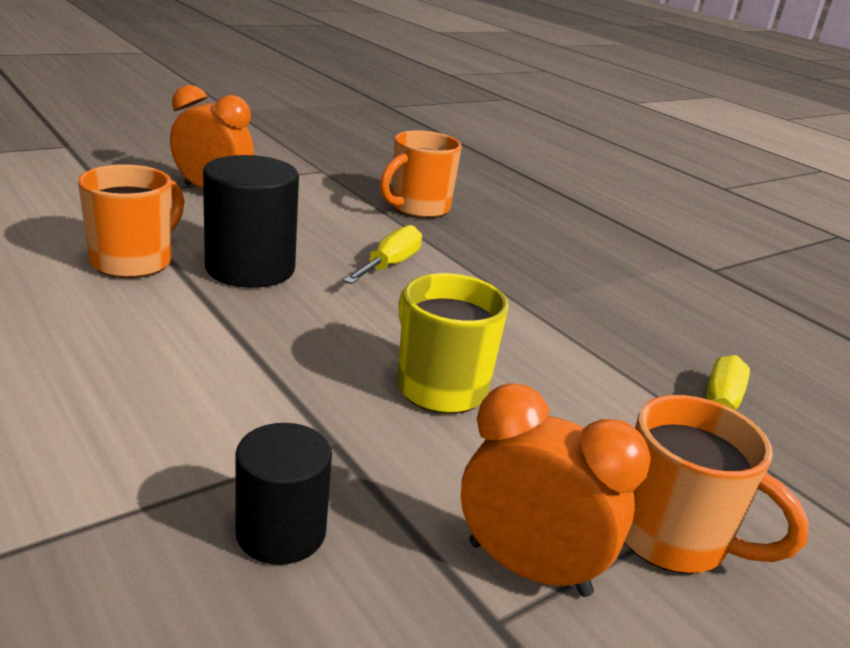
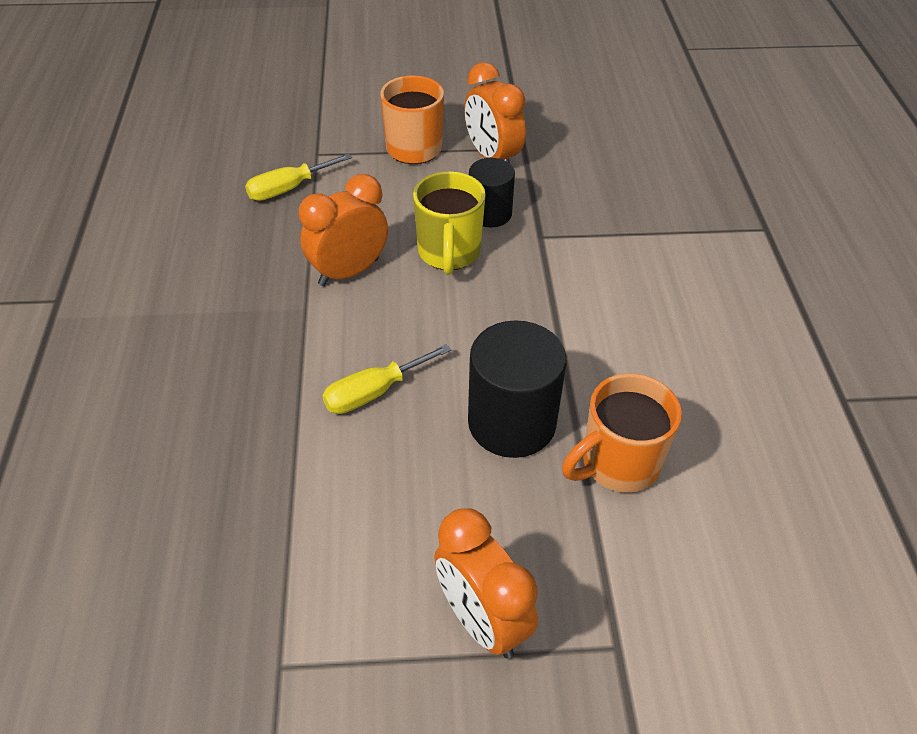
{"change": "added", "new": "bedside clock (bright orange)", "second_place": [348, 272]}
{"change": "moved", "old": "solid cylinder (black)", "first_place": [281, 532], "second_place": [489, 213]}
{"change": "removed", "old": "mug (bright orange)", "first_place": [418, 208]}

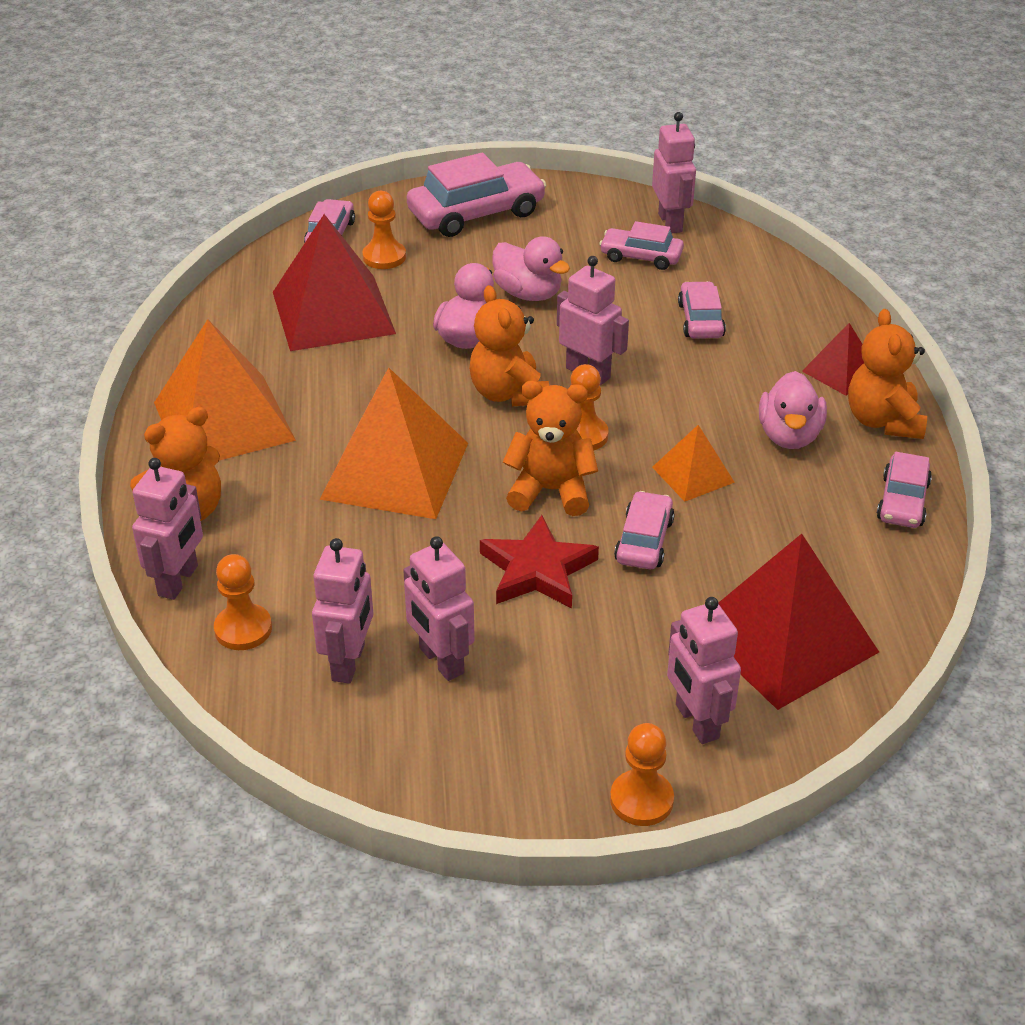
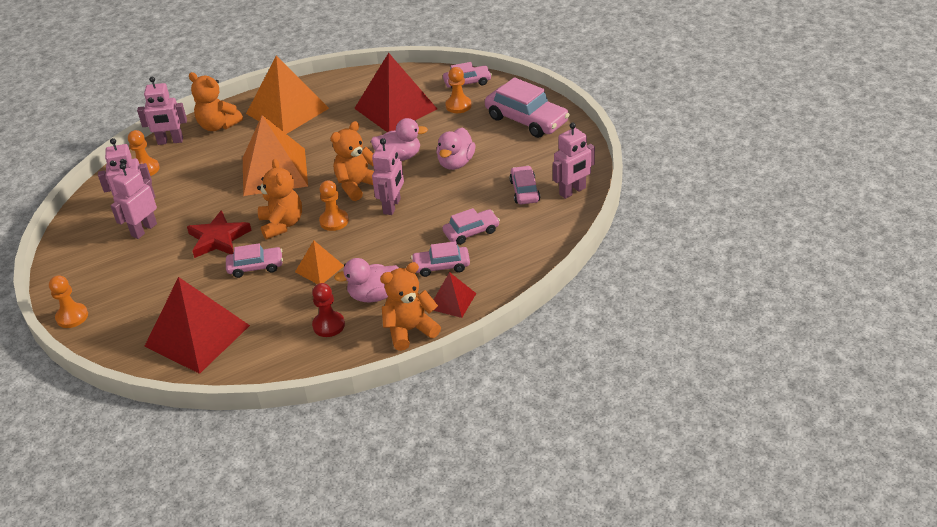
{"change": "added", "new": "chess pawn (crimson)", "second_place": [328, 325]}
{"change": "moved", "old": "car (rose-pink)", "first_place": [902, 501], "second_place": [441, 266]}
{"change": "removed", "old": "robot (rose-pink)", "first_place": [696, 722]}

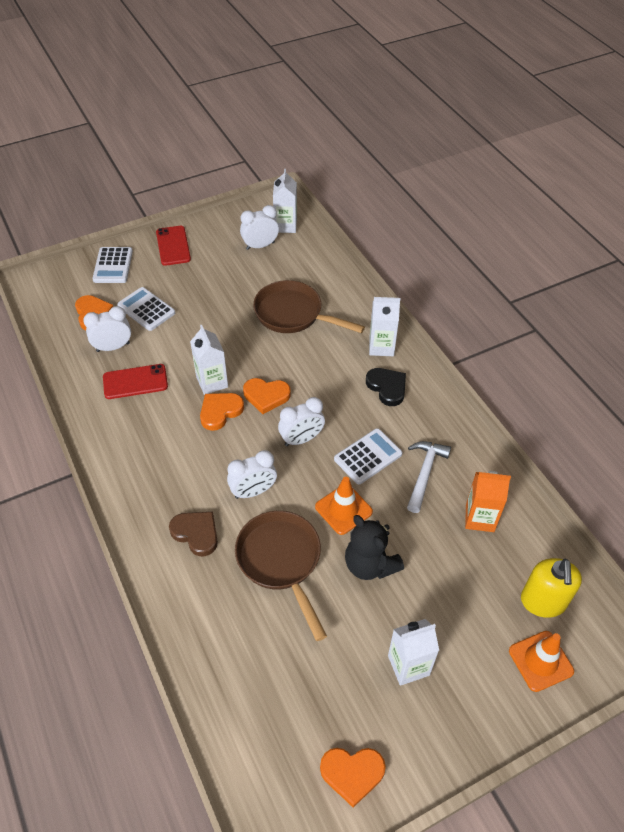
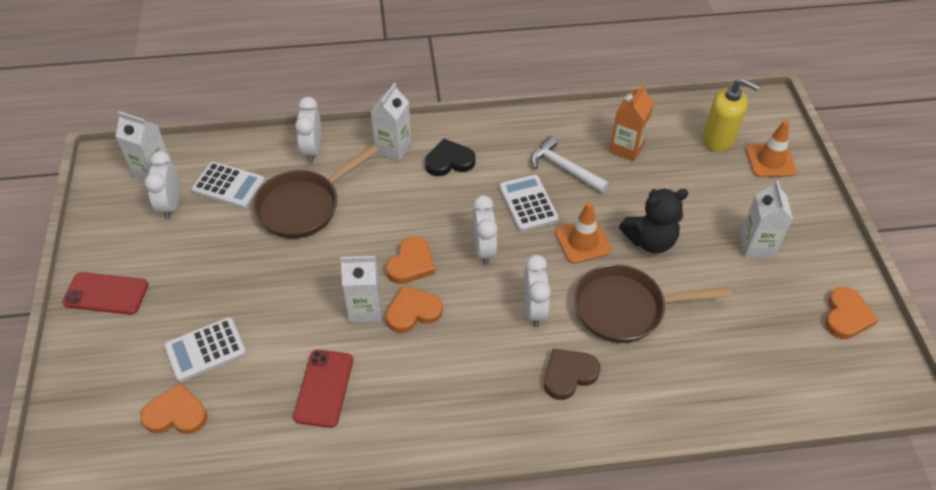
{"change": "moved", "old": "pocket calculator (pure white)", "first_place": [113, 266], "second_place": [228, 185]}
{"change": "moved", "old": "bedside clock (pure white)", "first_place": [113, 347], "second_place": [312, 150]}
{"change": "turned", "old": "love heart (bright orange)", "first_place": [220, 411], "second_place": [413, 312], "degrees": 90}

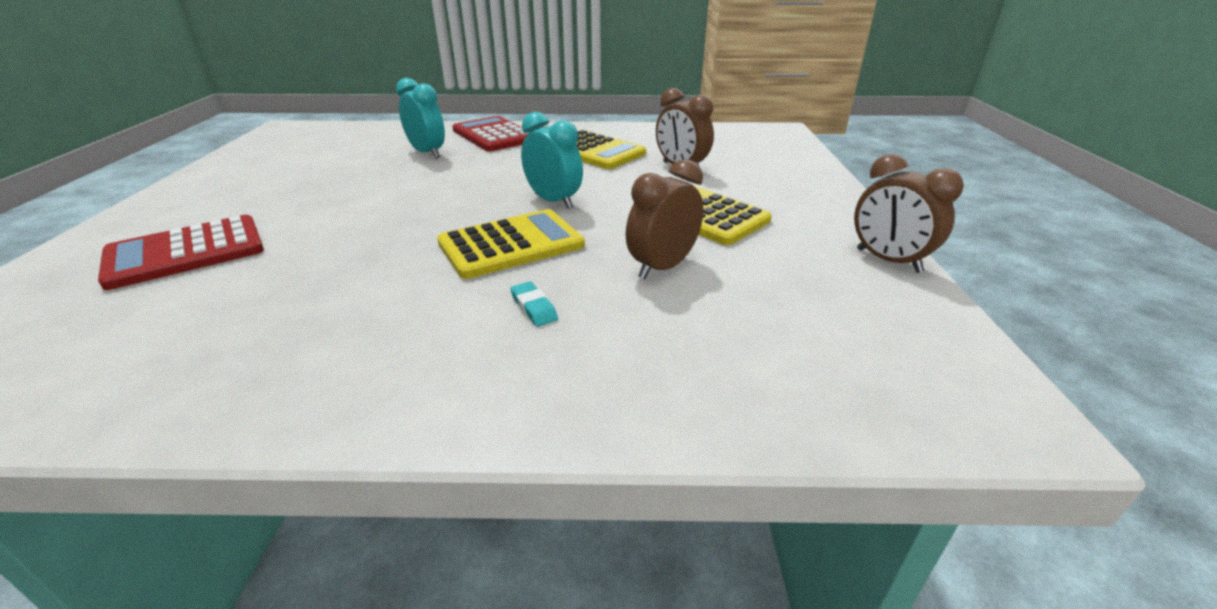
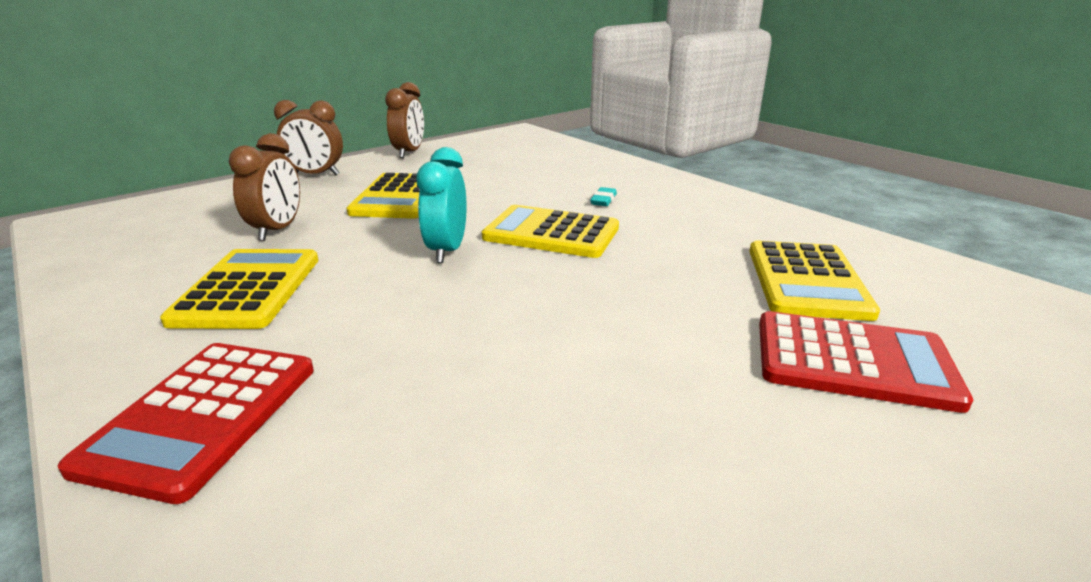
{"change": "moved", "old": "bedside clock (brown)", "first_place": [662, 267], "second_place": [316, 174]}
{"change": "added", "new": "pocket calculator (golden)", "second_place": [806, 281]}
{"change": "removed", "old": "bedside clock (aqua)", "first_place": [427, 153]}

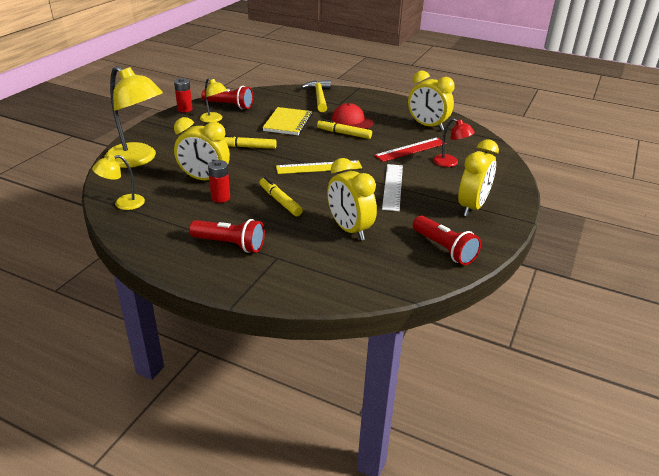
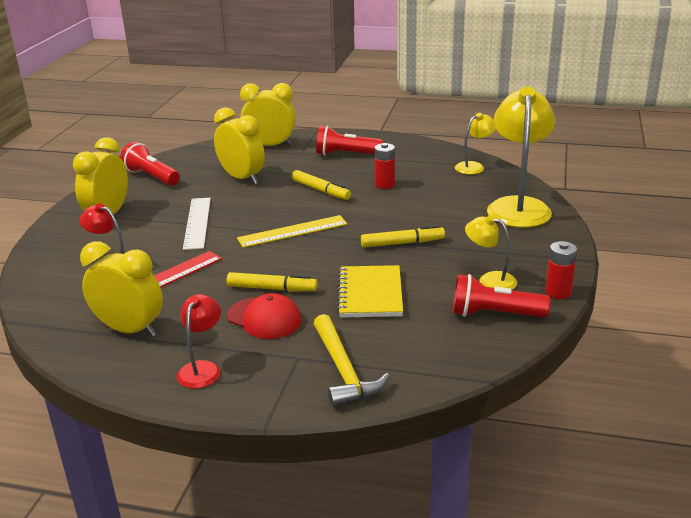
{"change": "added", "new": "reading lamp (crimson)", "second_place": [202, 369]}
{"change": "moved", "old": "bedside clock (golden)", "first_place": [204, 179], "second_place": [270, 146]}
{"change": "turned", "old": "reading lamp (golden)", "first_place": [138, 159], "second_place": [518, 206], "degrees": 75}

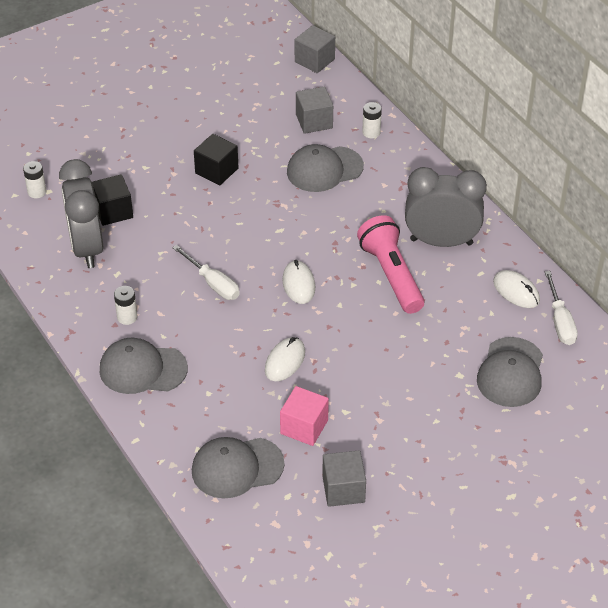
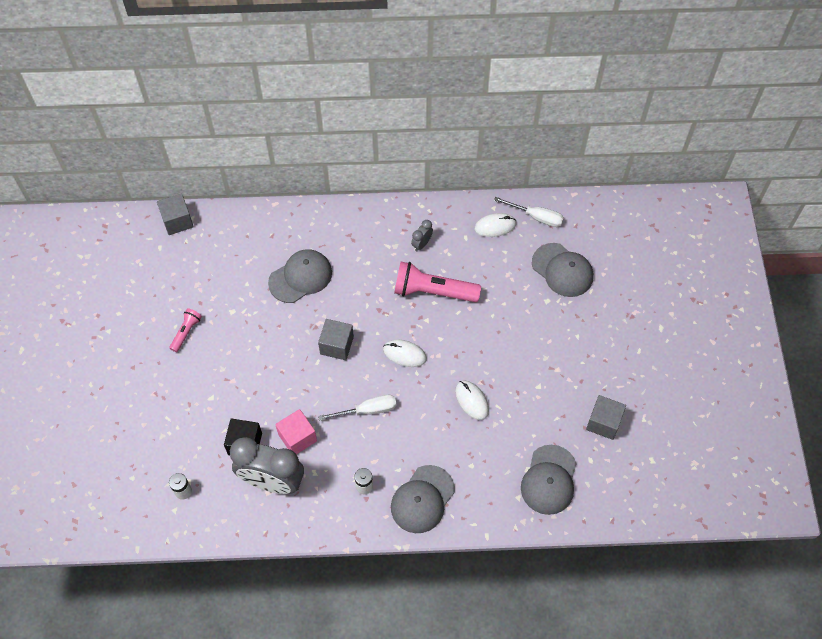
{"change": "added", "new": "torch (rose-pink)", "second_place": [186, 332]}
{"change": "turned", "old": "cap (gray)", "first_place": [324, 169], "second_place": [300, 277], "degrees": -135}
{"change": "moved", "old": "block (rose-pink)", "first_place": [304, 427], "second_place": [297, 438]}
{"change": "moved", "old": "block (gray)", "first_place": [314, 121], "second_place": [337, 345]}
{"change": "resized", "old": "bedside clock (gray)", "first_place": [441, 242], "second_place": [421, 244], "factor": 0.42}
{"change": "removed", "old": "block (black)", "first_place": [216, 171]}
{"change": "removed", "old": "AA battery (pure white)", "first_place": [371, 132]}

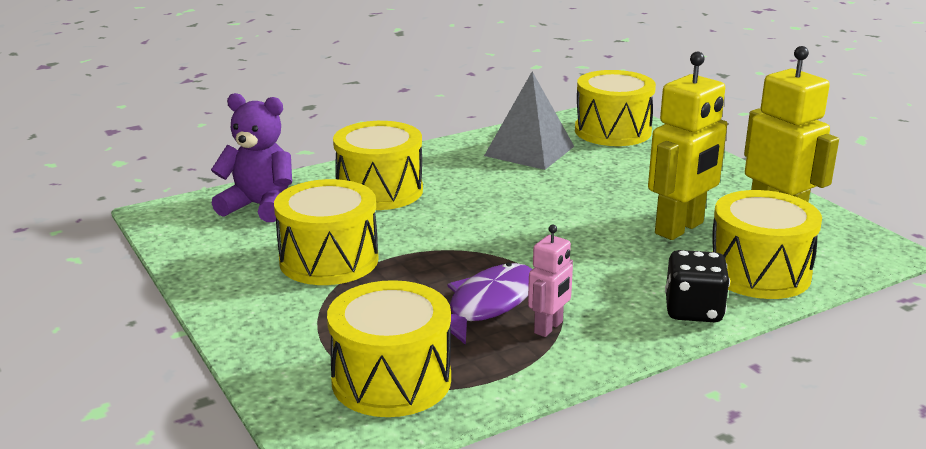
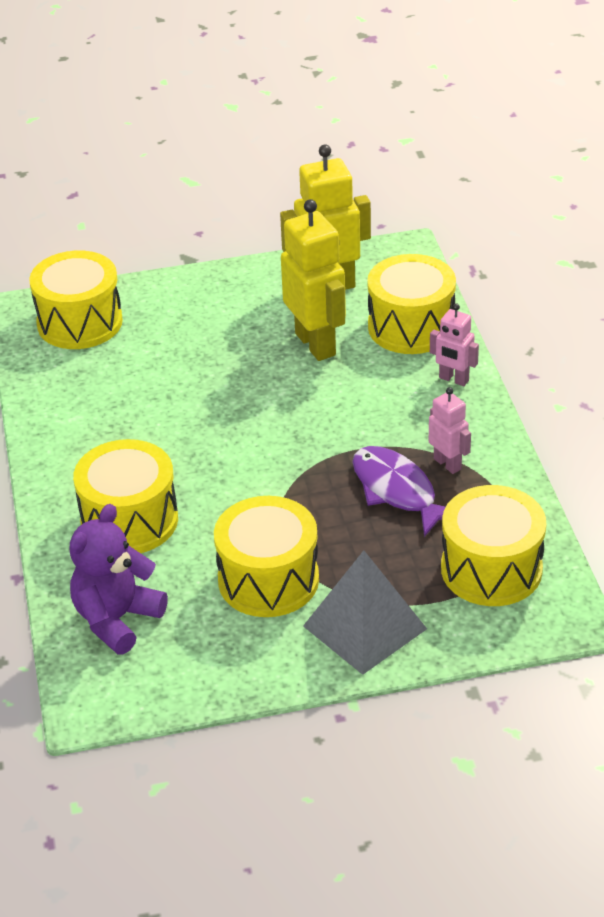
{"change": "moved", "old": "pyramid shape (gray)", "first_place": [529, 151], "second_place": [365, 627]}
{"change": "replaced", "old": "dice (black)", "new": "robot (rose-pink)", "first_place": [693, 310], "second_place": [453, 379]}

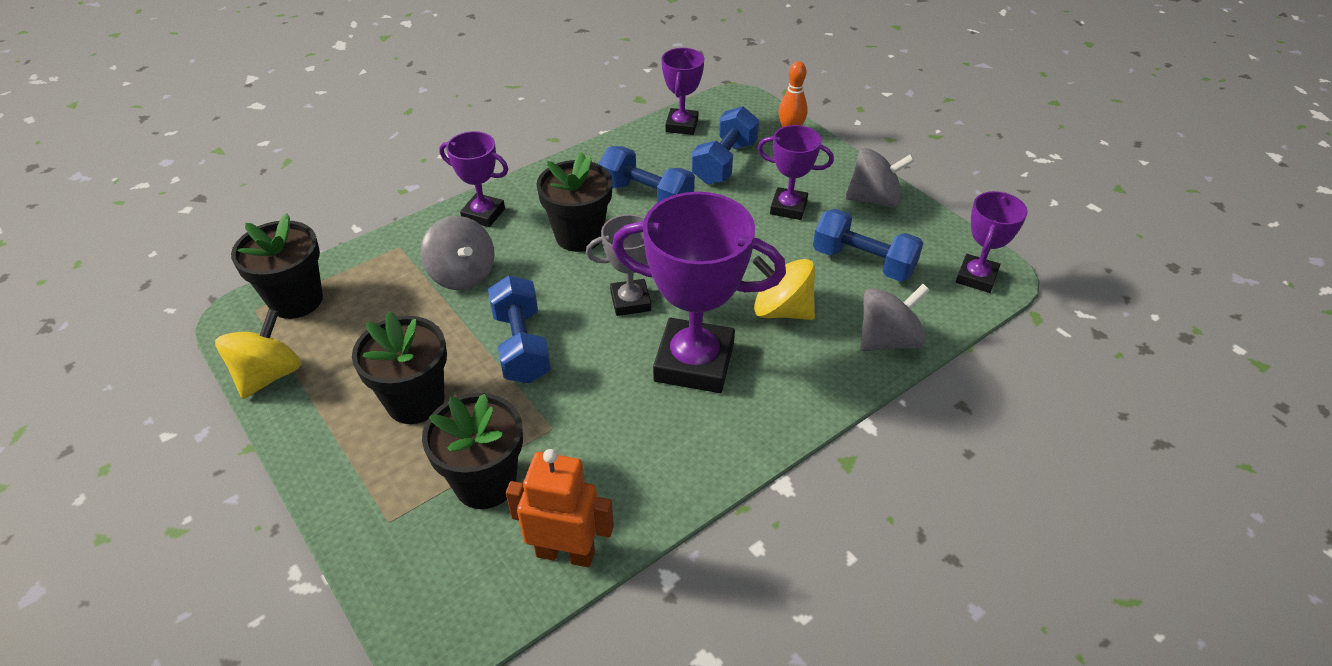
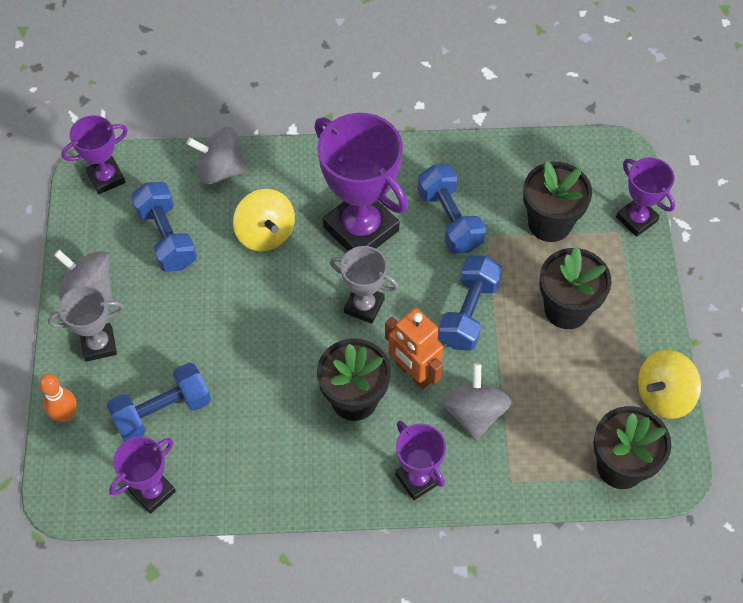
{"change": "added", "new": "award cup (gray)", "second_place": [99, 344]}
{"change": "moved", "old": "robot (bright orange)", "first_place": [565, 553], "second_place": [413, 372]}
{"change": "moved", "old": "free weight (blue)", "first_place": [646, 196], "second_place": [449, 220]}
{"change": "moved", "old": "award cup (violet)", "first_place": [788, 207], "second_place": [636, 219]}

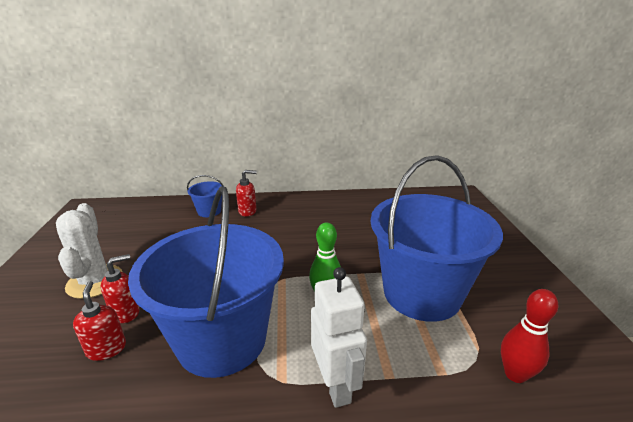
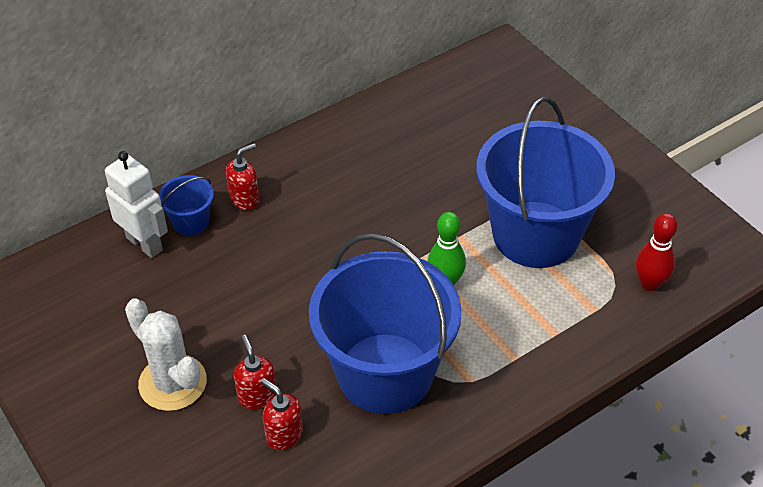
{"change": "moved", "old": "robot (pure white)", "first_place": [336, 385], "second_place": [145, 243]}
{"change": "turned", "old": "soap pump (crimson)", "first_place": [126, 313], "second_place": [257, 396], "degrees": -45}

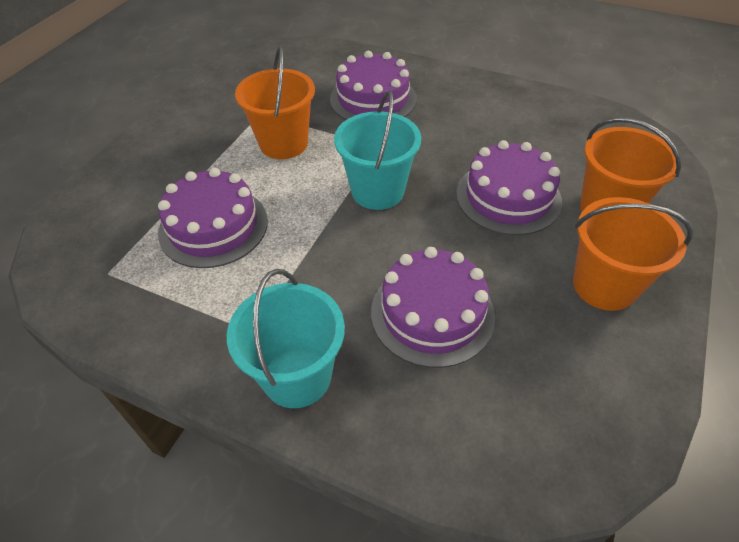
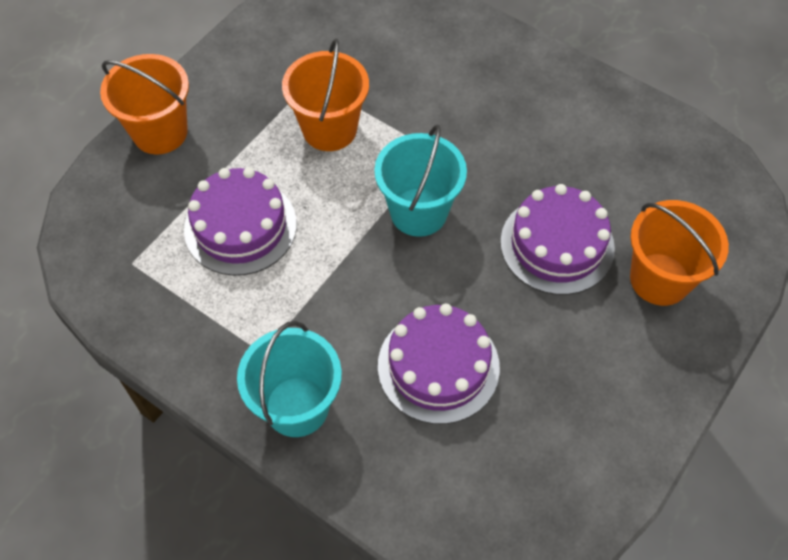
{"change": "moved", "old": "sand bucket (bright orange)", "first_place": [604, 285], "second_place": [160, 132]}
{"change": "removed", "old": "layer cake (violet)", "first_place": [373, 99]}

